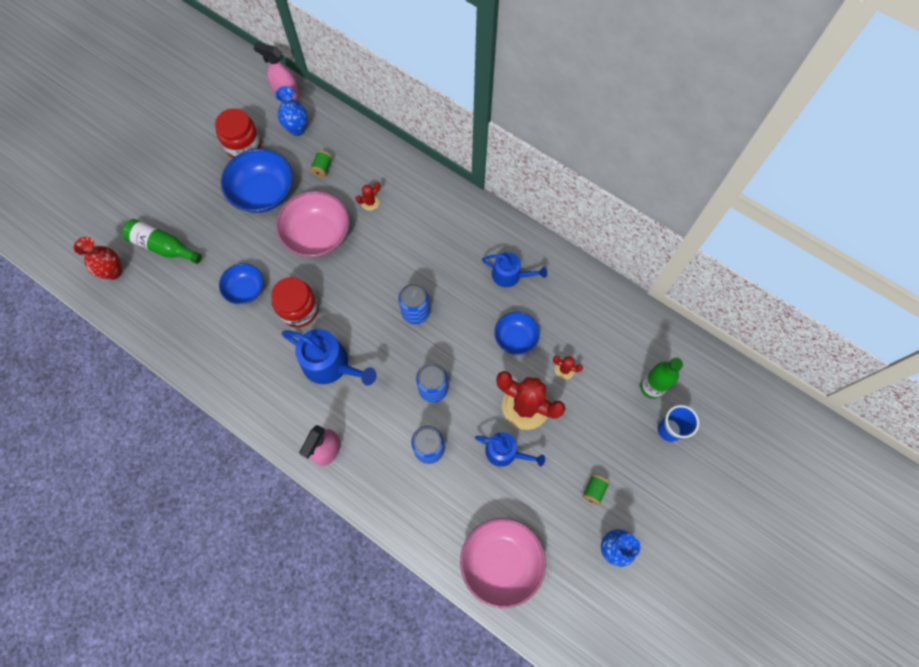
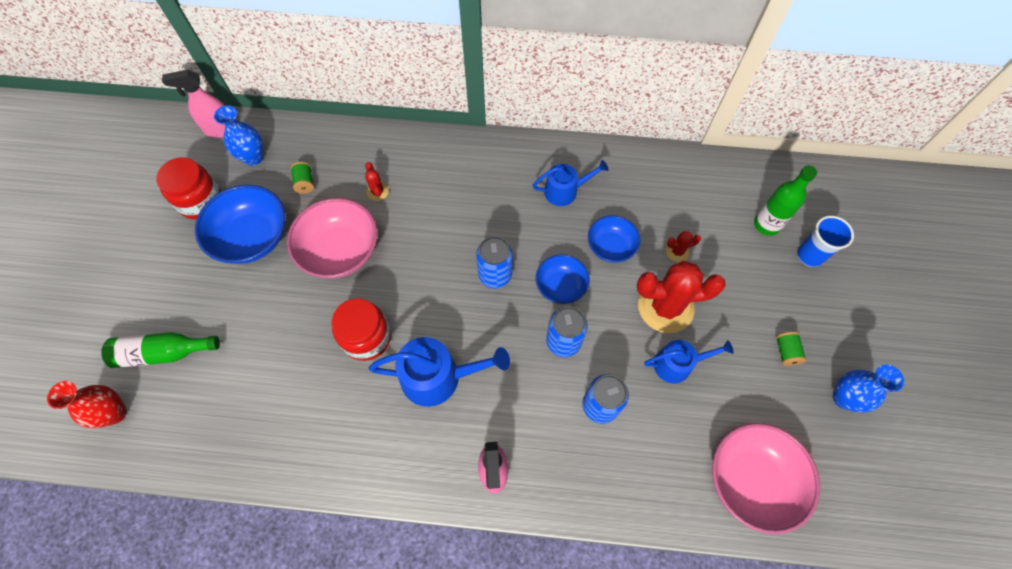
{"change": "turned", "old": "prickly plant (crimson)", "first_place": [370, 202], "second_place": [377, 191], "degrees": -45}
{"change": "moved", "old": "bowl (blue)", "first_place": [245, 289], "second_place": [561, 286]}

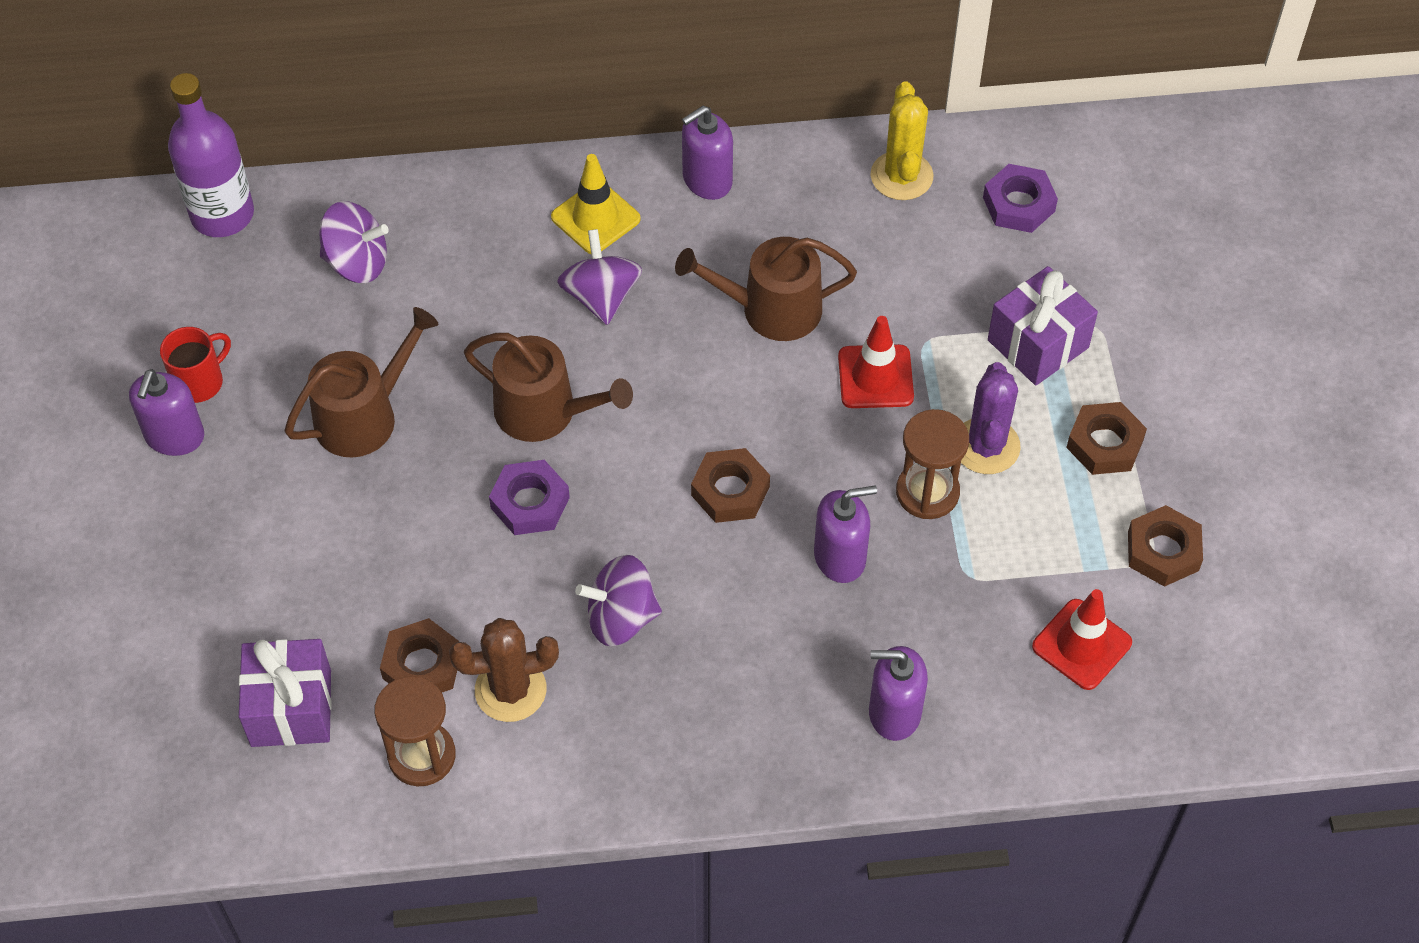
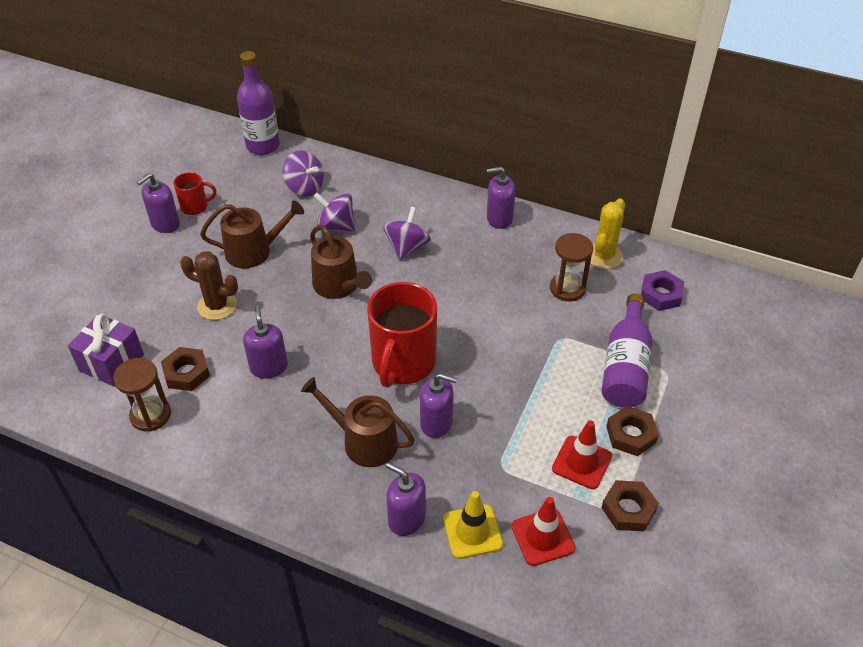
{"change": "moved", "old": "prickly plant (brown)", "first_place": [510, 690], "second_place": [217, 306]}
{"change": "added", "new": "soap pump (violet)", "second_place": [269, 367]}
{"change": "moved", "old": "watering pot (brown)", "first_place": [771, 309], "second_place": [364, 441]}
{"change": "moved", "old": "whirligig (violet)", "first_place": [621, 618], "second_place": [336, 226]}
{"change": "replaced", "old": "hex nut (brown)", "new": "mug (crimson)", "first_place": [730, 491], "second_place": [403, 363]}
{"change": "moved", "old": "road cone (golden)", "first_place": [595, 218], "second_place": [472, 531]}
{"change": "moved", "old": "sand timer (brown)", "first_place": [927, 492], "second_place": [567, 288]}
{"change": "moved", "old": "road cone (crimson)", "first_place": [875, 377], "second_place": [581, 462]}
{"change": "replaced", "old": "gift (violet)", "new": "drink bottle (violet)", "first_place": [1038, 344], "second_place": [625, 366]}
{"change": "removed", "old": "hex nut (violet)", "first_place": [530, 503]}
{"change": "removed", "old": "prickly plant (violet)", "first_place": [986, 446]}

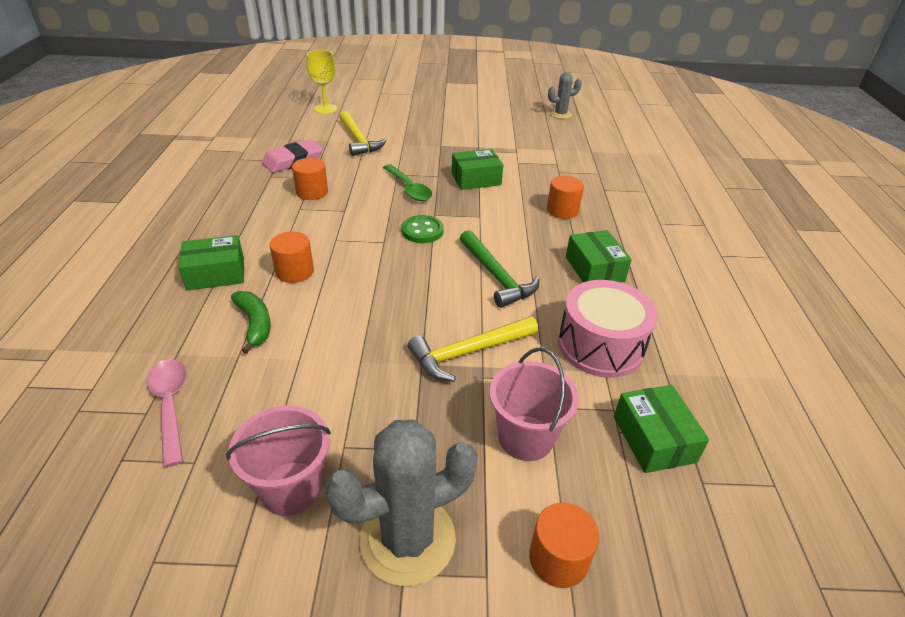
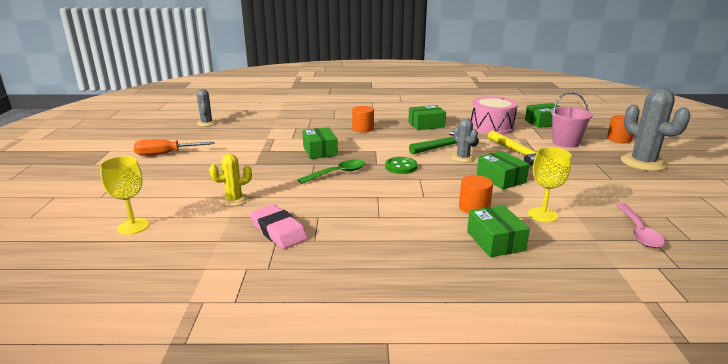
{"change": "added", "new": "hand screwdriver (bright orange)", "second_place": [166, 154]}
{"change": "replaced", "old": "hammer (golden)", "new": "prickly plant (golden)", "first_place": [358, 140], "second_place": [234, 200]}
{"change": "added", "new": "prickly plant (gray)", "second_place": [463, 158]}
{"change": "added", "new": "box (emerald)", "second_place": [501, 178]}
{"change": "replaced", "old": "toy banana (emerald)", "new": "wine glass (golden)", "first_place": [255, 324], "second_place": [543, 215]}
{"change": "turned", "old": "spoon (rose-pink)", "first_place": [170, 405], "second_place": [638, 232], "degrees": -60}
{"change": "removed", "old": "sand bucket (rose-pink)", "first_place": [291, 488]}
{"change": "removed", "old": "solid cylinder (bright orange)", "first_place": [312, 192]}

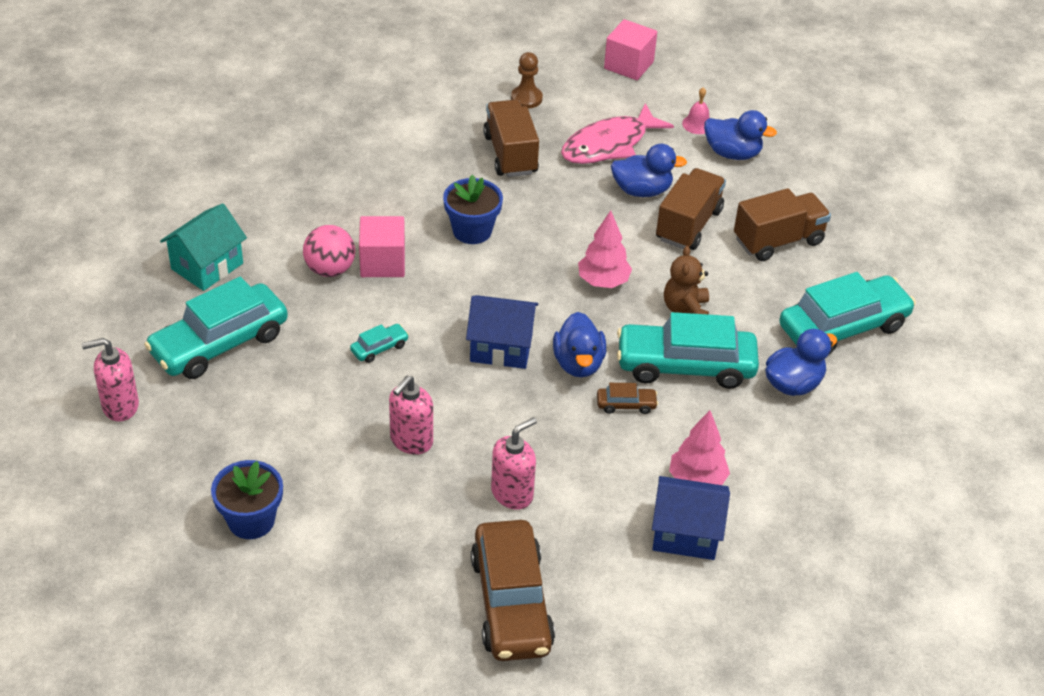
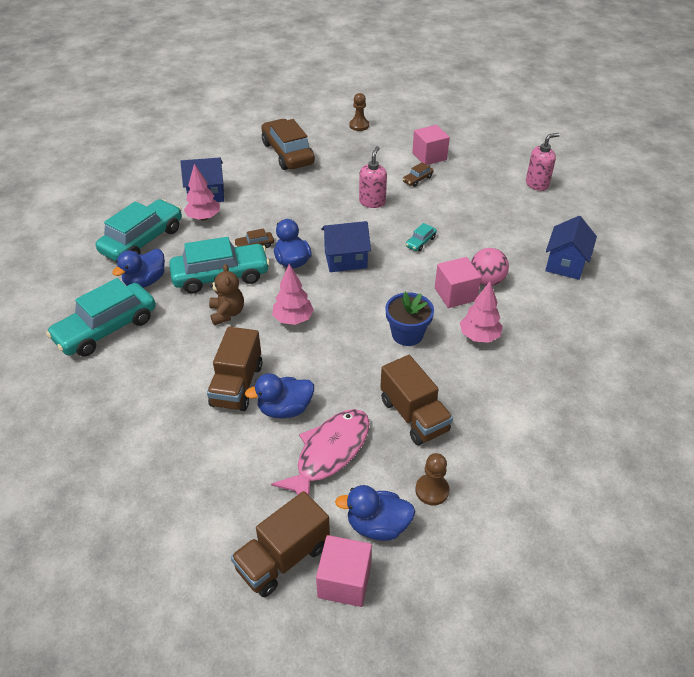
{"change": "moved", "old": "car (aqua)", "first_place": [219, 343], "second_place": [143, 240]}
{"change": "moved", "old": "truck (brown)", "first_place": [778, 241], "second_place": [283, 558]}
{"change": "moved", "old": "duck (blue)", "first_place": [732, 153], "second_place": [377, 525]}
{"change": "added", "new": "chess pawn (brown)", "second_place": [359, 125]}
{"change": "added", "new": "car (brown)", "second_place": [417, 179]}
{"change": "replaced", "old": "potted plant (blue)", "new": "block (rose-pink)", "first_place": [251, 520], "second_place": [429, 156]}
{"change": "added", "new": "tree (rose-pink)", "second_place": [479, 336]}
{"change": "recoloured", "old": "cottage (aqua)", "new": "cottage (blue)", "first_place": [207, 266], "second_place": [565, 264]}
{"change": "removed", "old": "soap pump (rose-pink)", "first_place": [512, 493]}
{"change": "removed", "old": "bell (rose-pink)", "first_place": [697, 124]}

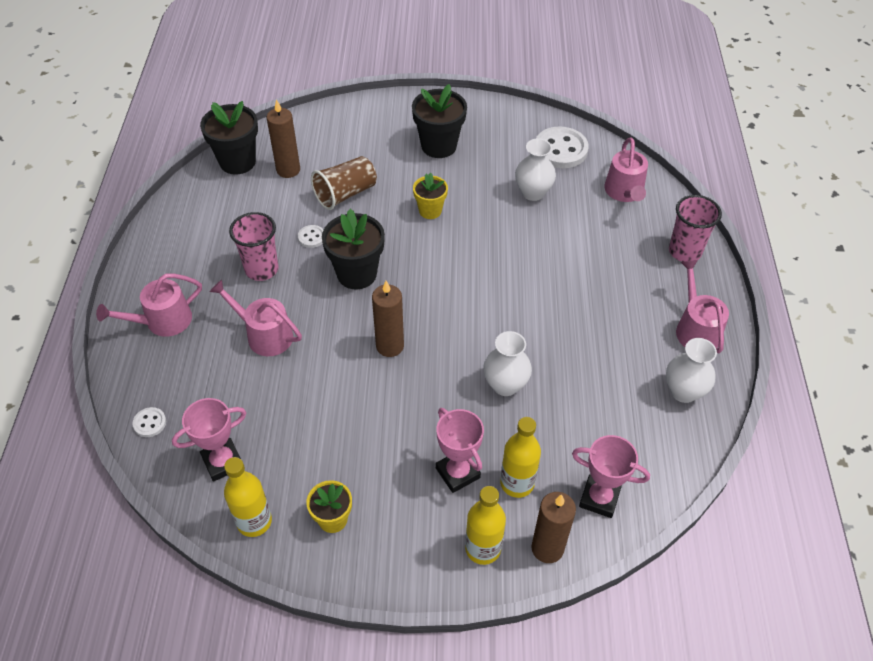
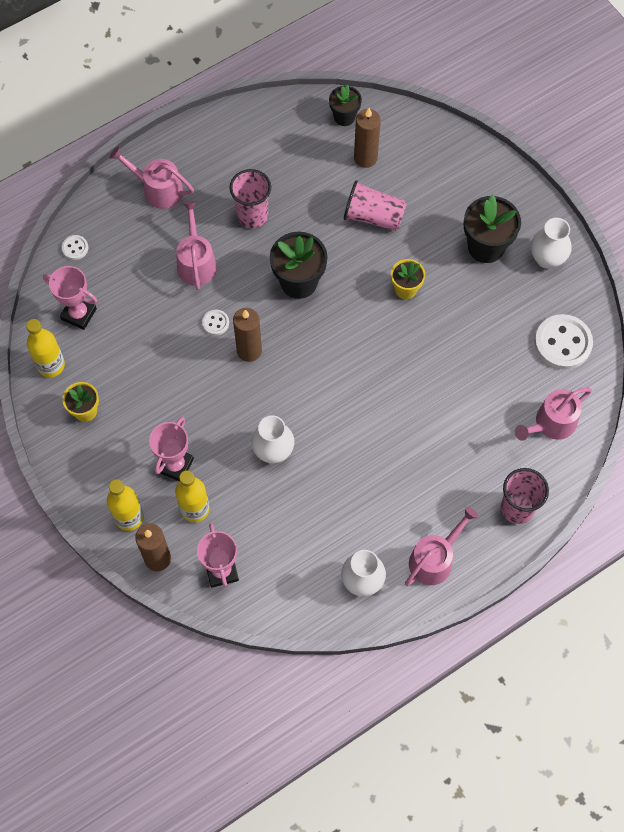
{"change": "moved", "old": "sewing button (pure white)", "first_place": [311, 237], "second_place": [215, 323]}
{"change": "resized", "old": "potted plant (black)", "first_place": [237, 162], "second_place": [344, 117], "factor": 0.61}
{"change": "recoloured", "old": "tumbler (brown)", "new": "tumbler (rose-pink)", "first_place": [345, 194], "second_place": [373, 216]}
{"change": "moved", "old": "tall vase (pure white)", "first_place": [533, 193], "second_place": [547, 258]}

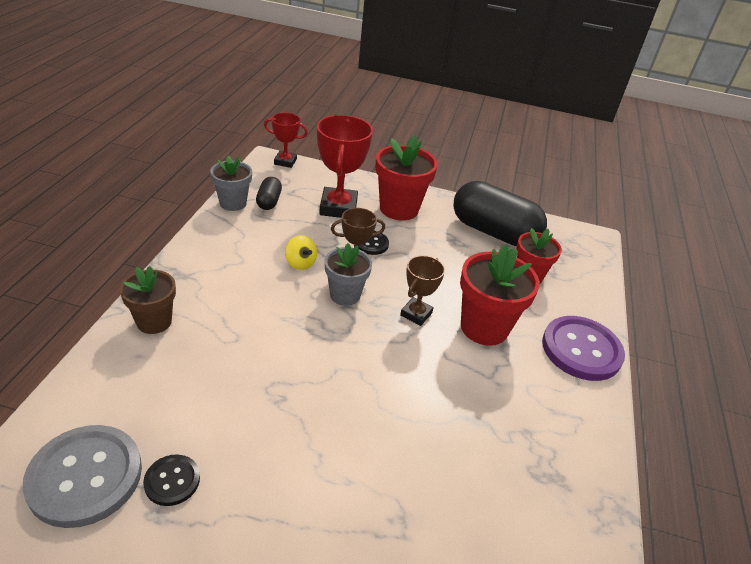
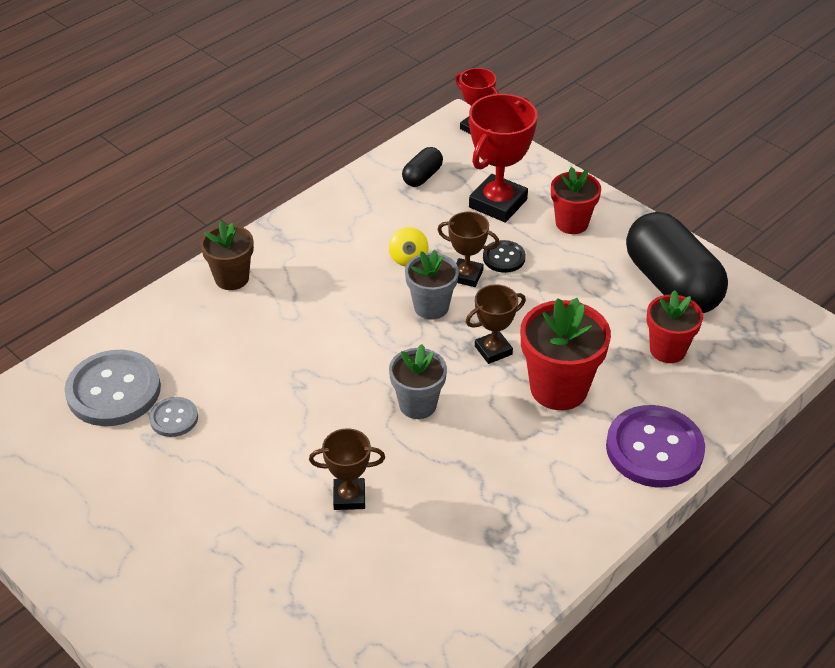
{"change": "recoloured", "old": "sewing button (black)", "new": "sewing button (gray)", "first_place": [172, 481], "second_place": [174, 418]}
{"change": "added", "new": "award cup (brown)", "second_place": [349, 497]}
{"change": "moved", "old": "potted plant (gray)", "first_place": [233, 203], "second_place": [417, 405]}
{"change": "resized", "old": "potted plant (crimson)", "first_place": [399, 209], "second_place": [571, 223], "factor": 0.65}

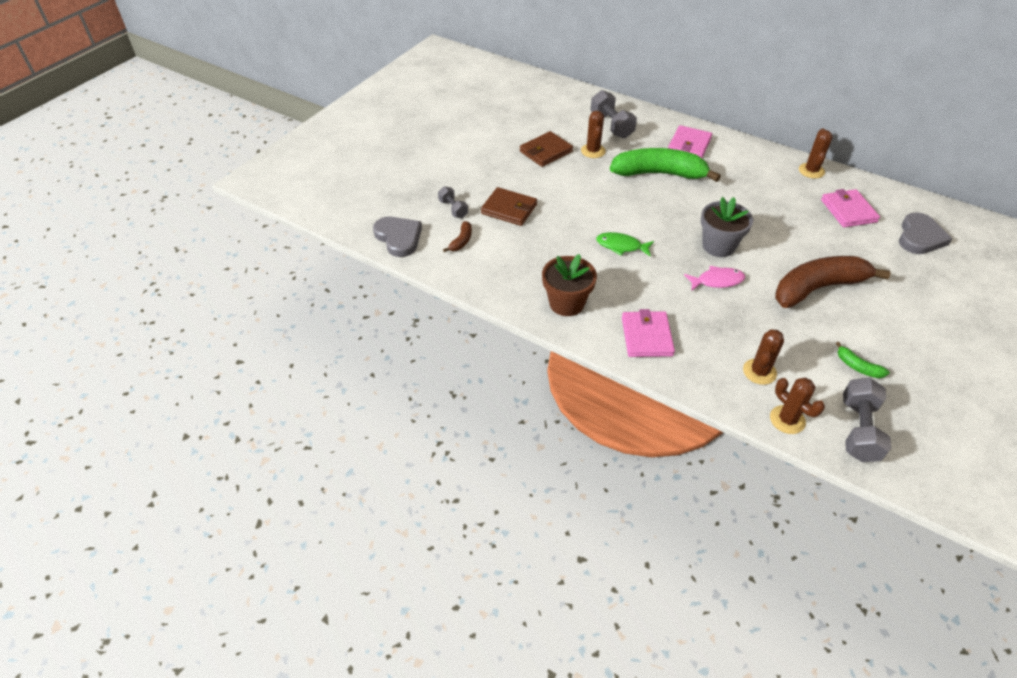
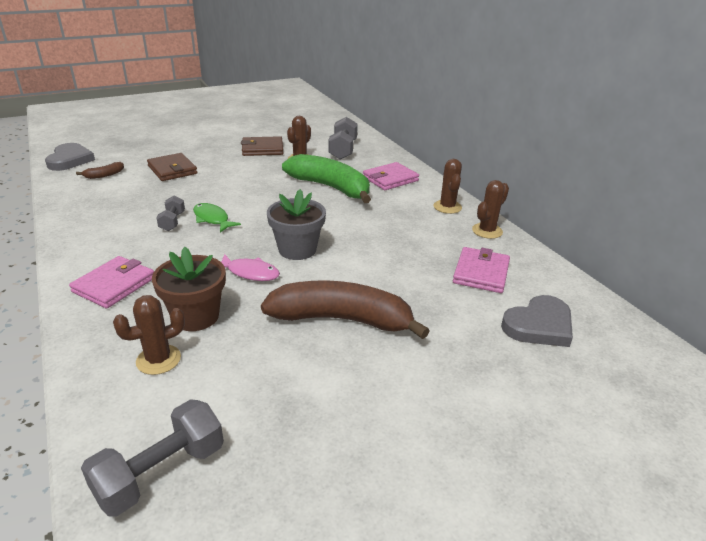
{"change": "moved", "old": "potted plant (brown)", "first_place": [566, 303], "second_place": [196, 316]}
{"change": "moved", "old": "free weight (gray)", "first_place": [453, 209], "second_place": [172, 222]}
{"change": "moved", "old": "prickly plant (brown)", "first_place": [787, 420], "second_place": [447, 207]}
{"change": "removed", "old": "toy banana (emerald)", "first_place": [857, 367]}

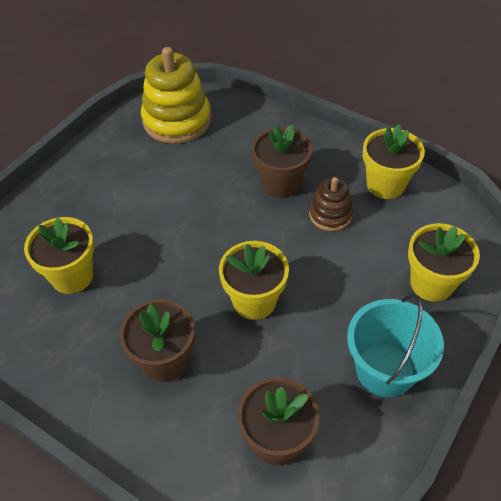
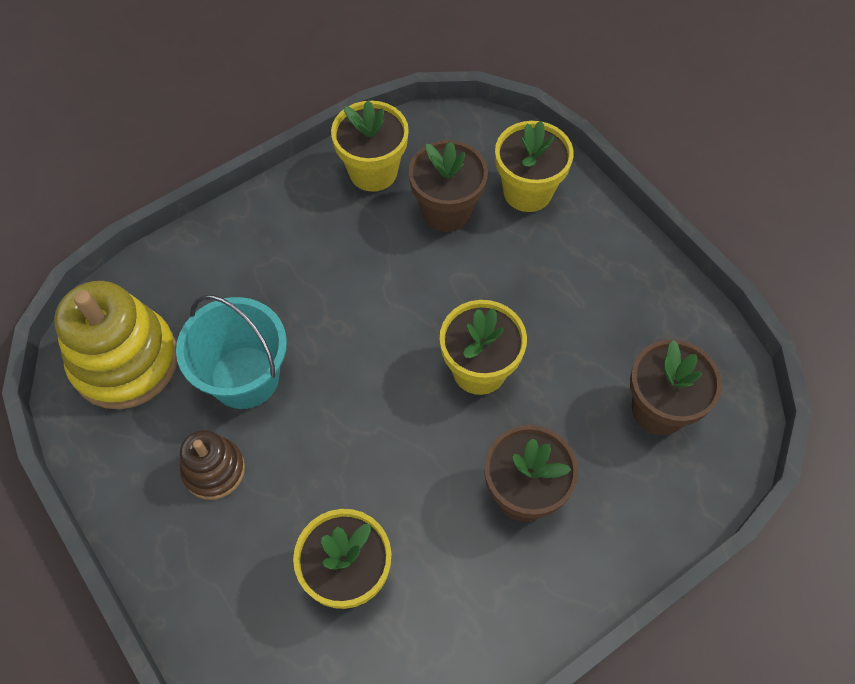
{"change": "moved", "old": "sand bucket (aqua)", "first_place": [385, 369], "second_place": [245, 377]}
{"change": "moved", "old": "ring stacker (brown)", "first_place": [330, 215], "second_place": [214, 470]}
{"change": "moved", "old": "potted plant (brown)", "first_place": [280, 184], "second_place": [446, 211]}

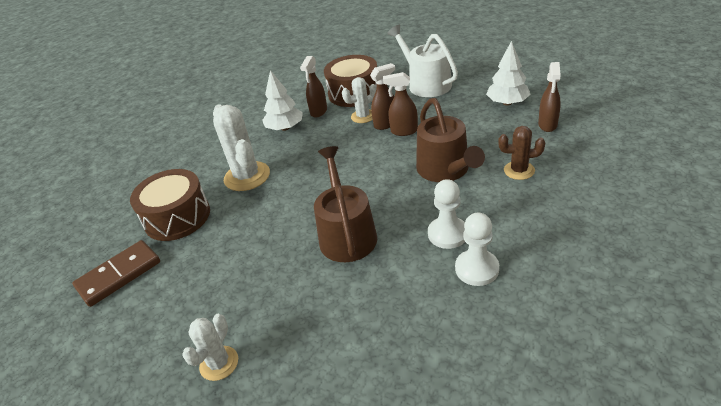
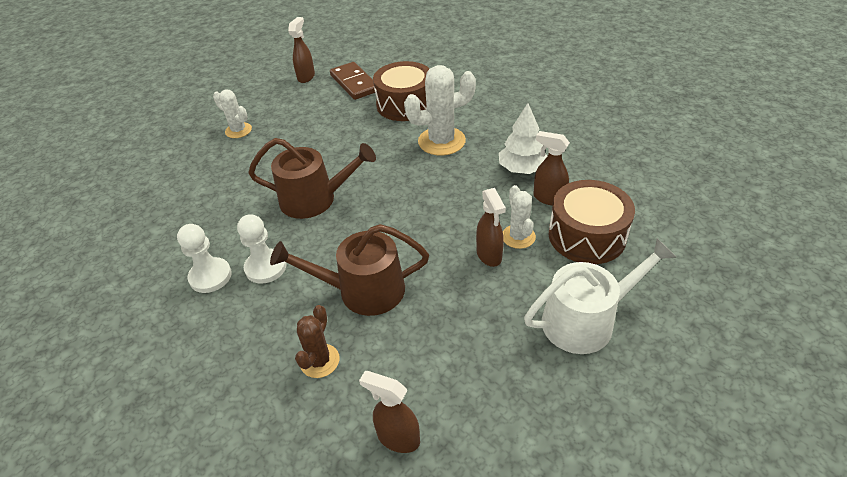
{"change": "moved", "old": "spray cleaner (brown)", "first_place": [403, 131], "second_place": [306, 77]}
{"change": "removed", "old": "tree (pure white)", "first_place": [507, 103]}

